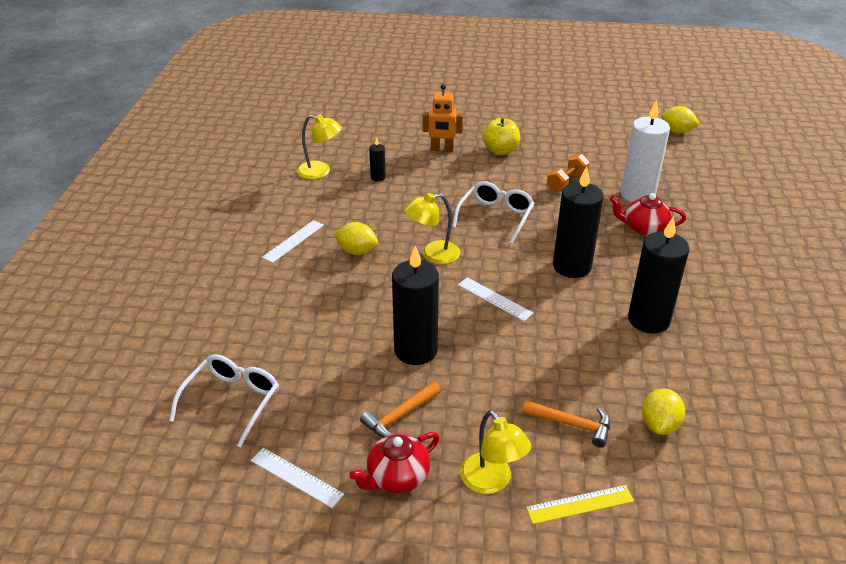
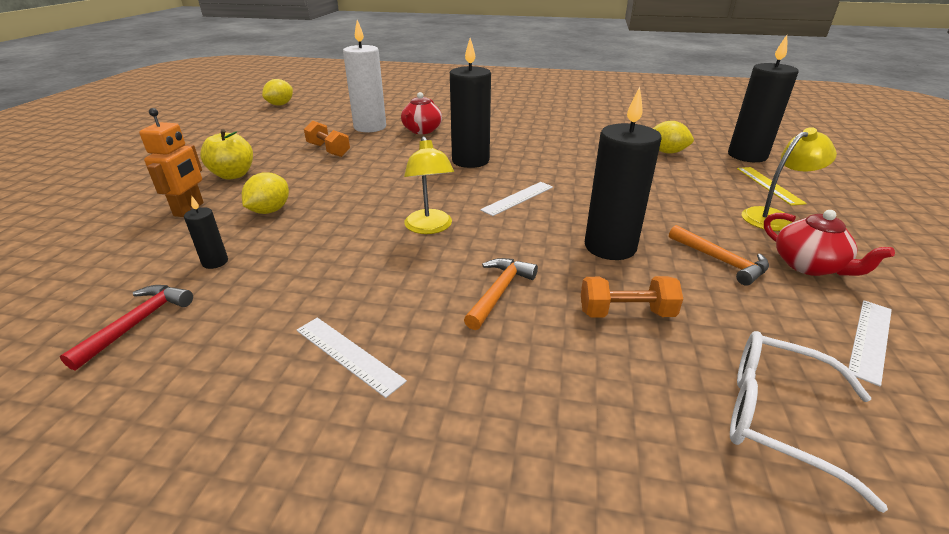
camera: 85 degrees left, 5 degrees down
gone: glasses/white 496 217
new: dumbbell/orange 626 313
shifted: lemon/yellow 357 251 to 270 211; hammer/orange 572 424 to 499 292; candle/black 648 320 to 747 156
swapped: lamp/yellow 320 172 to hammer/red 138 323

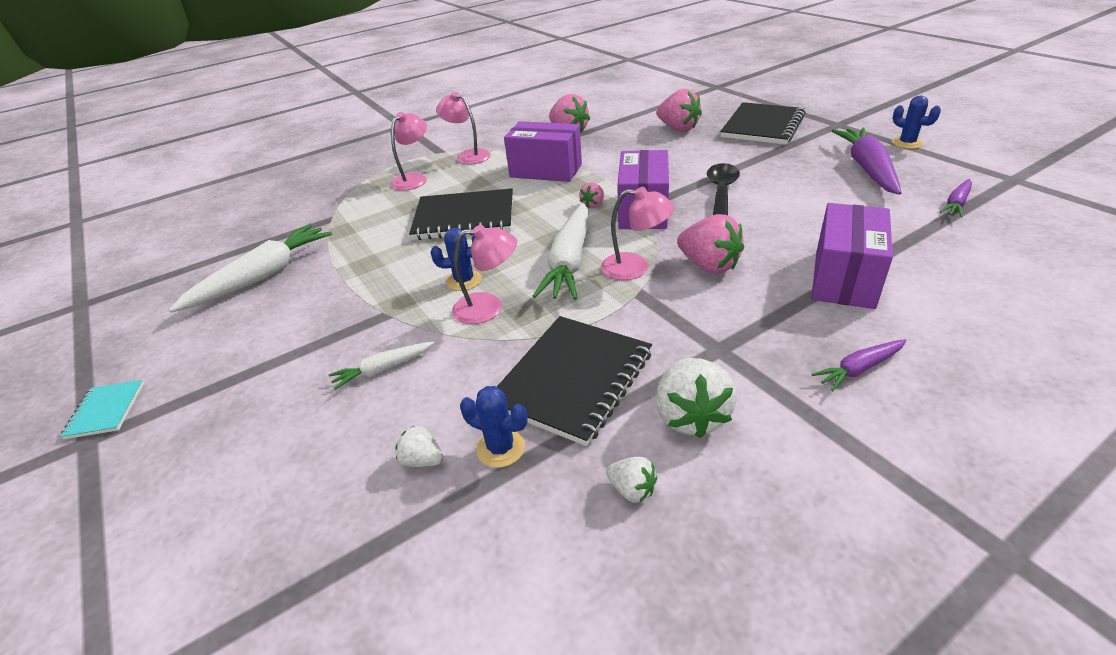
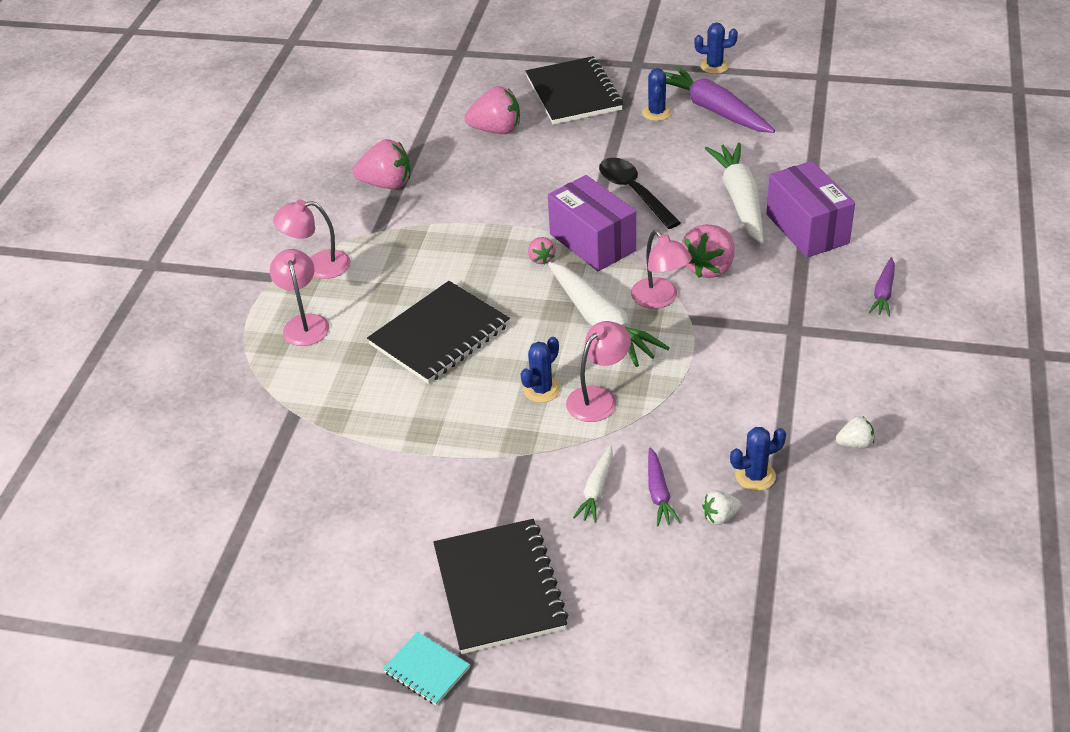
camera: 45 degrees left, 5 degrees up
gone: box/purple 546 171; strawberry/white 691 416
new: cactus/blue 656 113
shifted: carrot/white 262 276 to 740 200; notebook/black 573 380 to 499 588; carrot/purple 956 204 to 659 493
rotated: lamp/pink 635 268 = 660 299 90 degrees clockwise; strawberry/pink 708 265 = 709 267 120 degrees clockwise

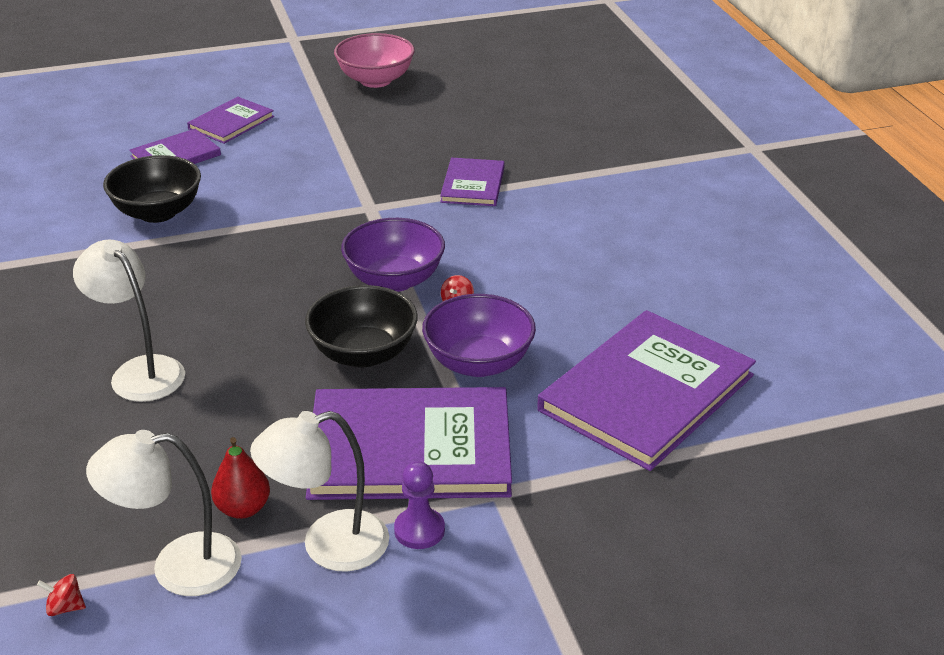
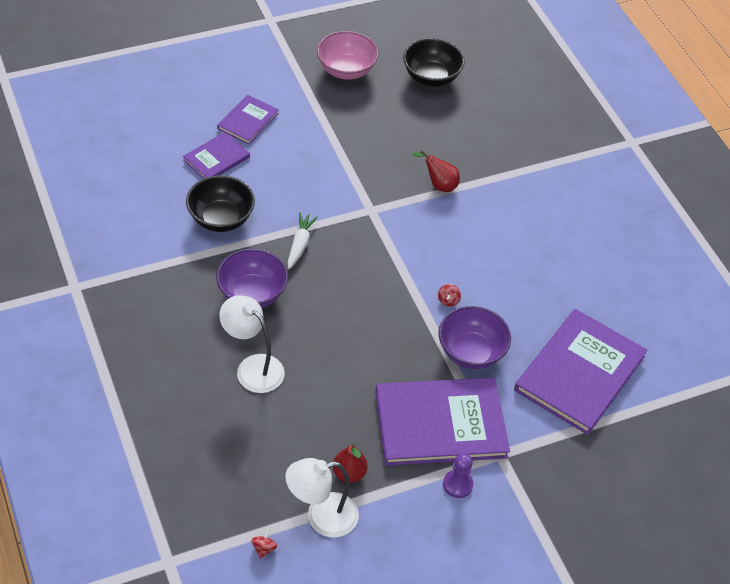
camera: 10 degrees left, 15 degrees up
gone: lamp/white 328 545
new: carrot/white 300 244
shifted: bowl/black 363 353 to 431 77; bowl/purple 394 280 to 252 294
swapped: book/purple 472 185 to pear/red 439 185
rotated: spinning top/red 65 607 = 264 548 105 degrees clockwise

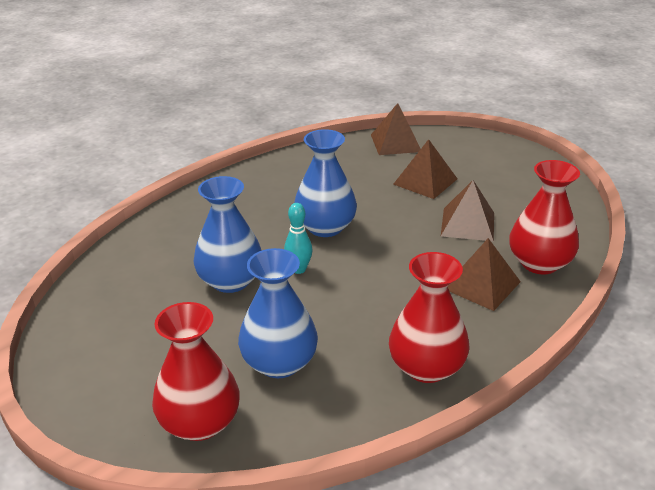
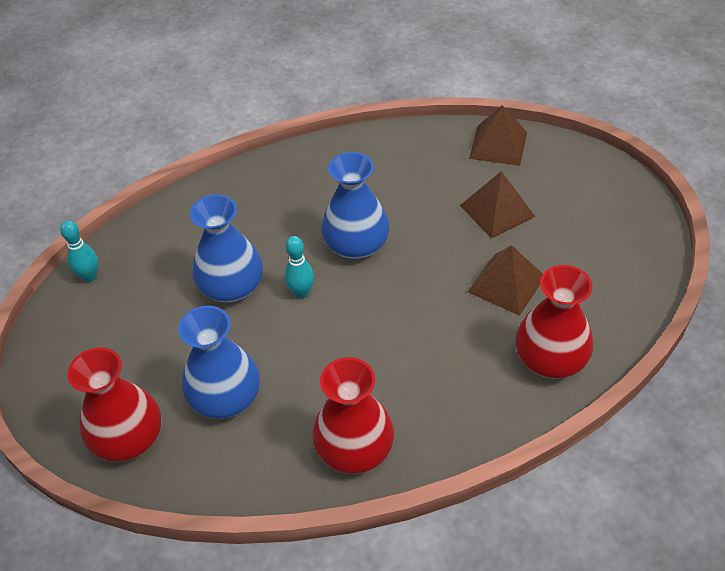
camera: 25 degrees right, 15 degrees up
gone: pyramid/brown 481 285
new: bowling pin/turquoise 89 277

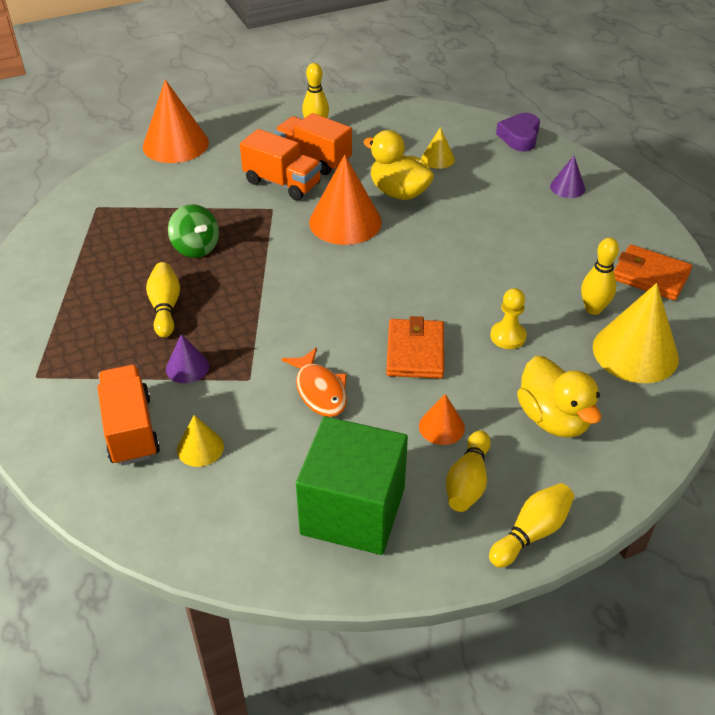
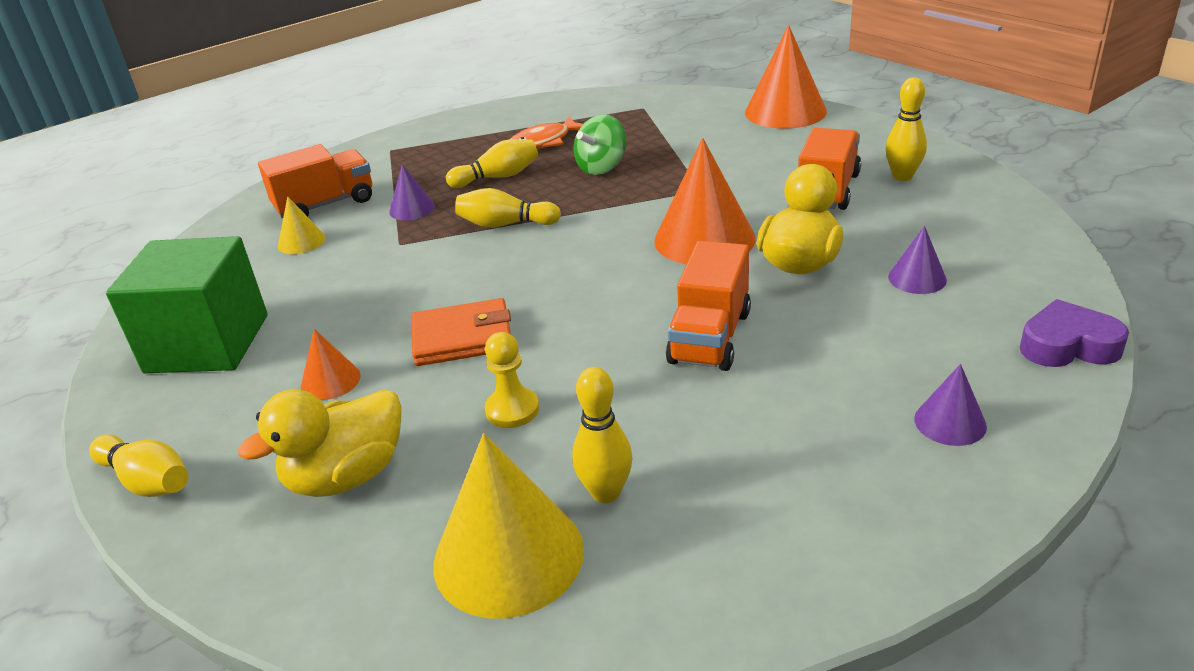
camera: 80 degrees right, 10 degrees down
gone: wallet/orange 650 276
shifted: truck/orange 282 183 to 710 337; fish/orange 319 390 to 544 142; bowling pin/yellow 468 482 to 505 224
repainted: cone/yellow 438 159 to cone/purple 917 278

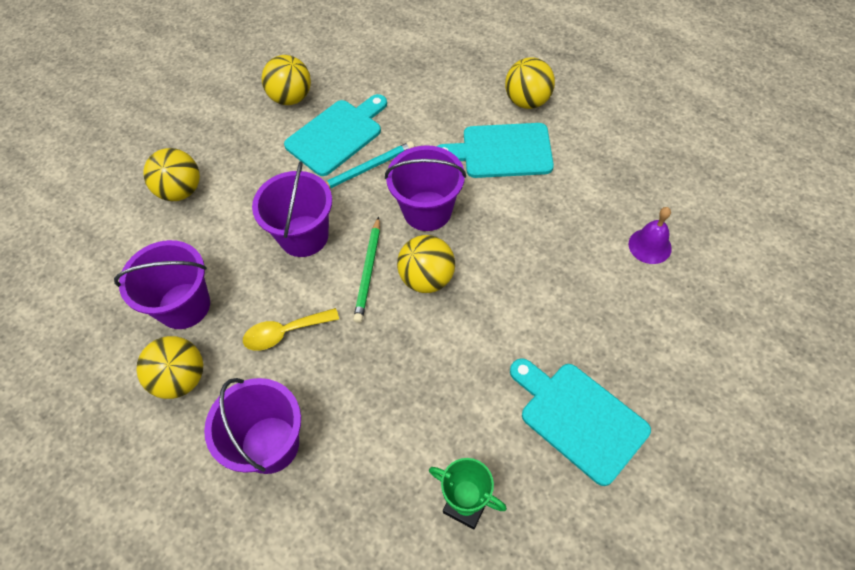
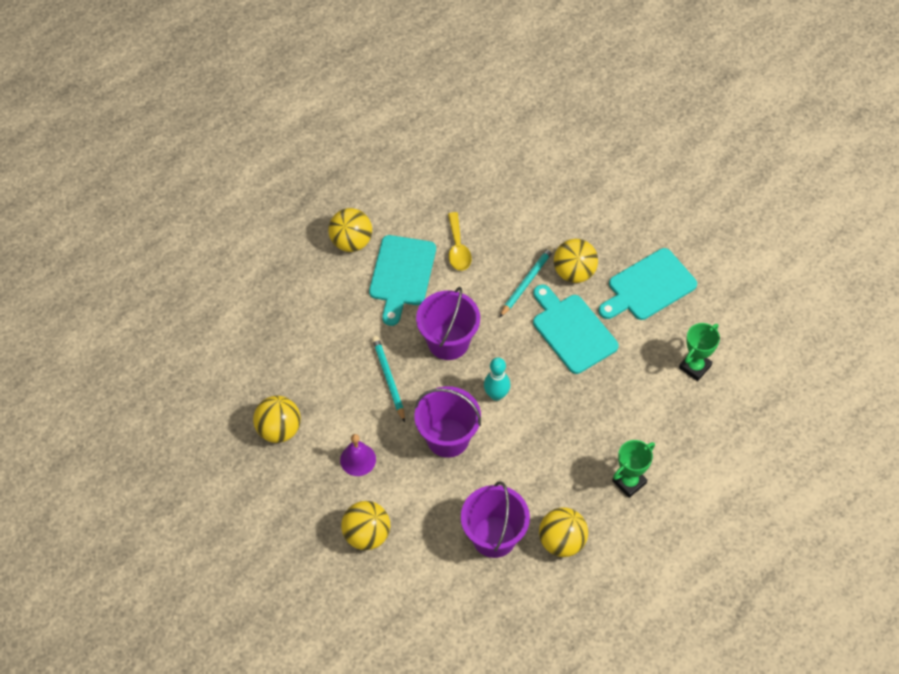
camera: 80 degrees left, 0 degrees up
new: pencil/turquoise 526 282
shifted: spoon/yellow 284 333 to 458 248; cutting board/turquoise 337 135 to 572 331; ball/yellow 427 278 to 574 272; bell/purple 650 246 to 358 459
swapped: bucket/purple 270 444 to trophy/green 629 482; pencil/green 368 271 to bowling pin/turquoise 496 395

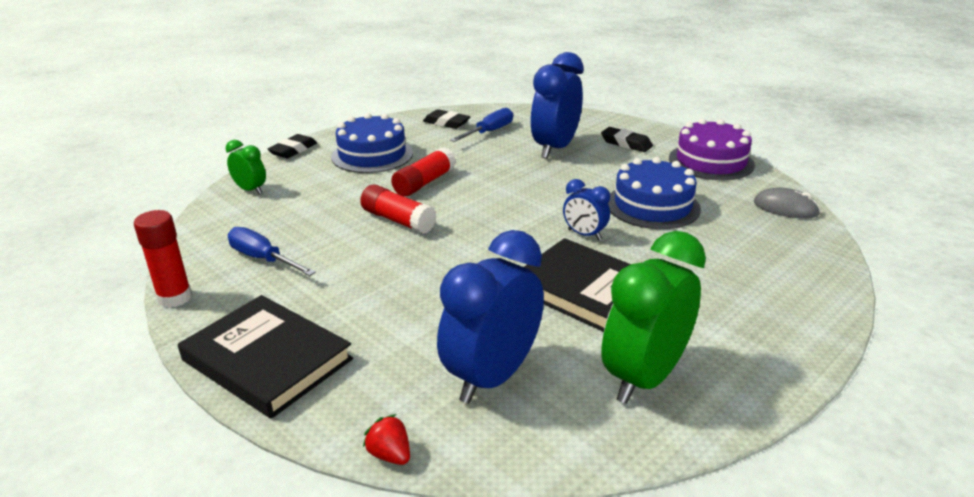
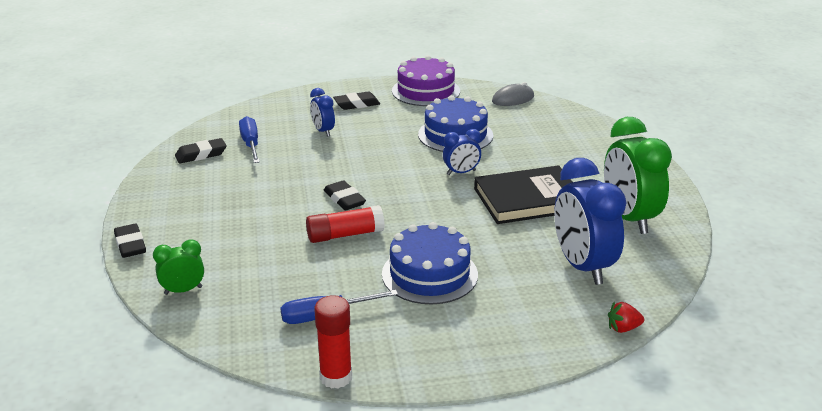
camera: 55 degrees left, 0 degrees up
gone: book/black 267 359; glue stick/red 424 183
new: eraser/black 344 199
shifted: cake/blue 372 155 to 429 274
scaled: clock/blue 555 148 = 323 131 x0.50

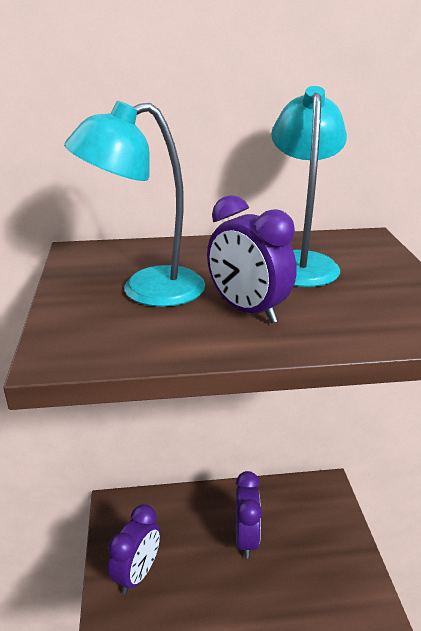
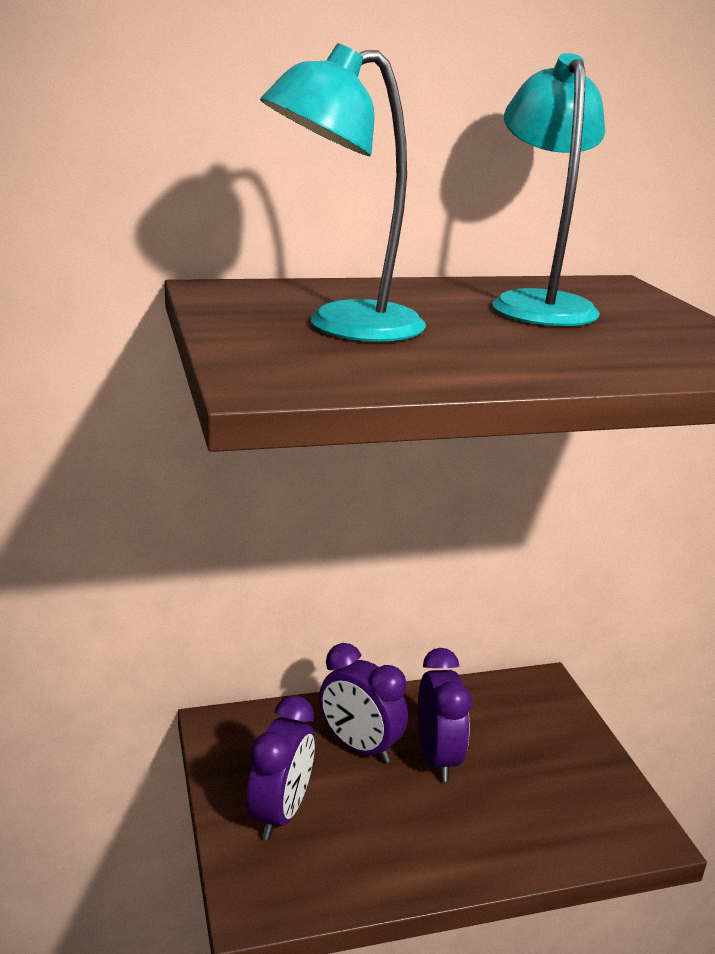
camera: 10 degrees left, 5 degrees down
shifted: clock/purple 248 310 to 359 747

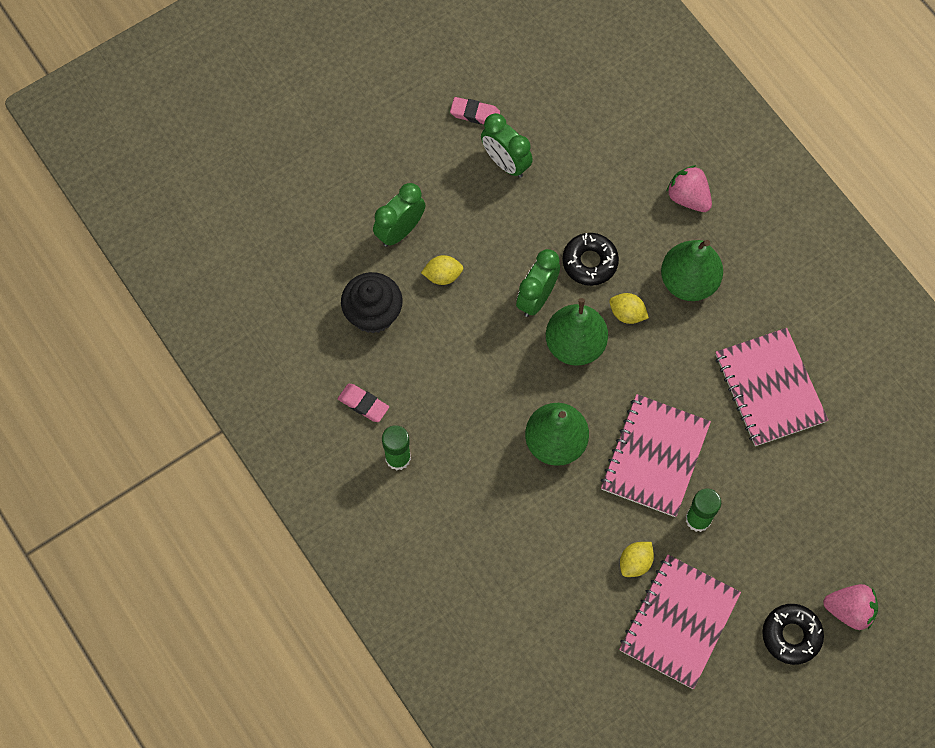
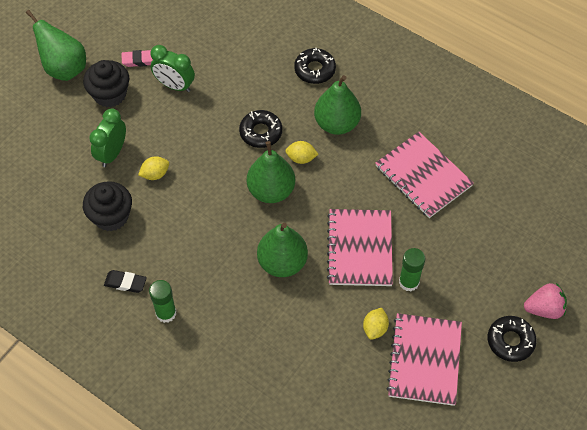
camera: 20 degrees left, 10 degrees down
gone: clock/green 536 298
new: pear/green 64 68; cupcake/black 110 94
swapped: strawberry/pink 688 197 to donut/black 314 70
repainted: eraser/pink 363 404 to eraser/black 125 283

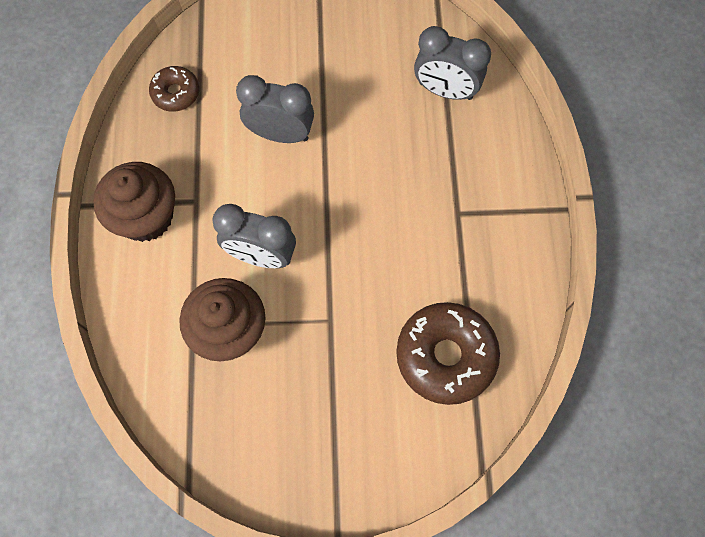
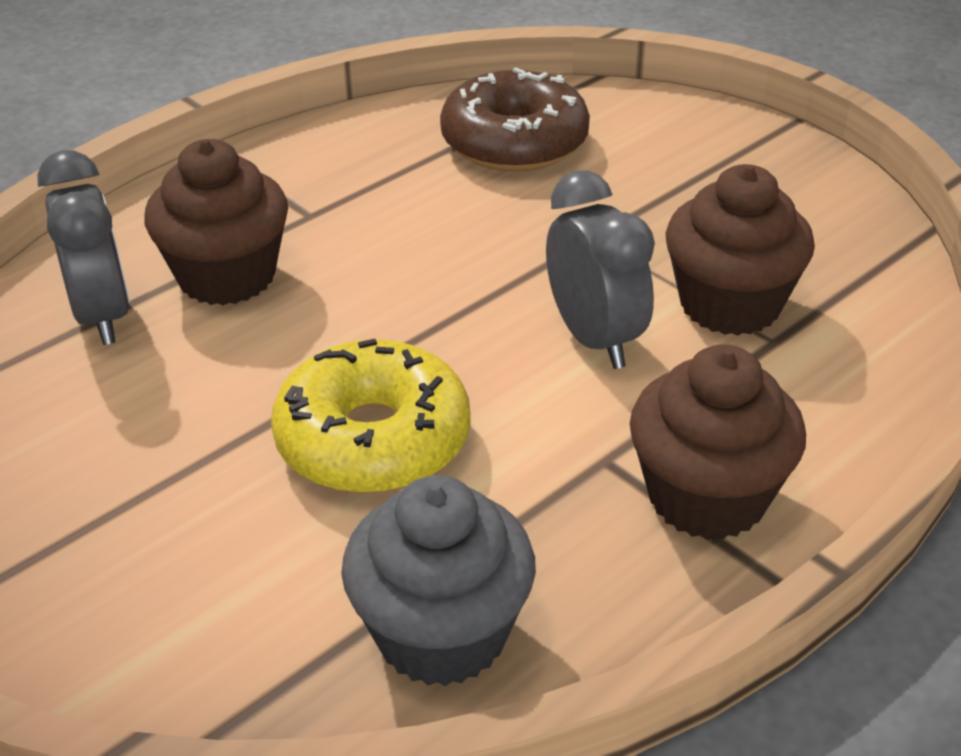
camera: 130 degrees left, 30 degrees down
new: cupcake/brown 227 276
swapped: donut/brown 176 93 to cupcake/grey 441 633; clock/grey 280 134 to donut/yellow 373 440

